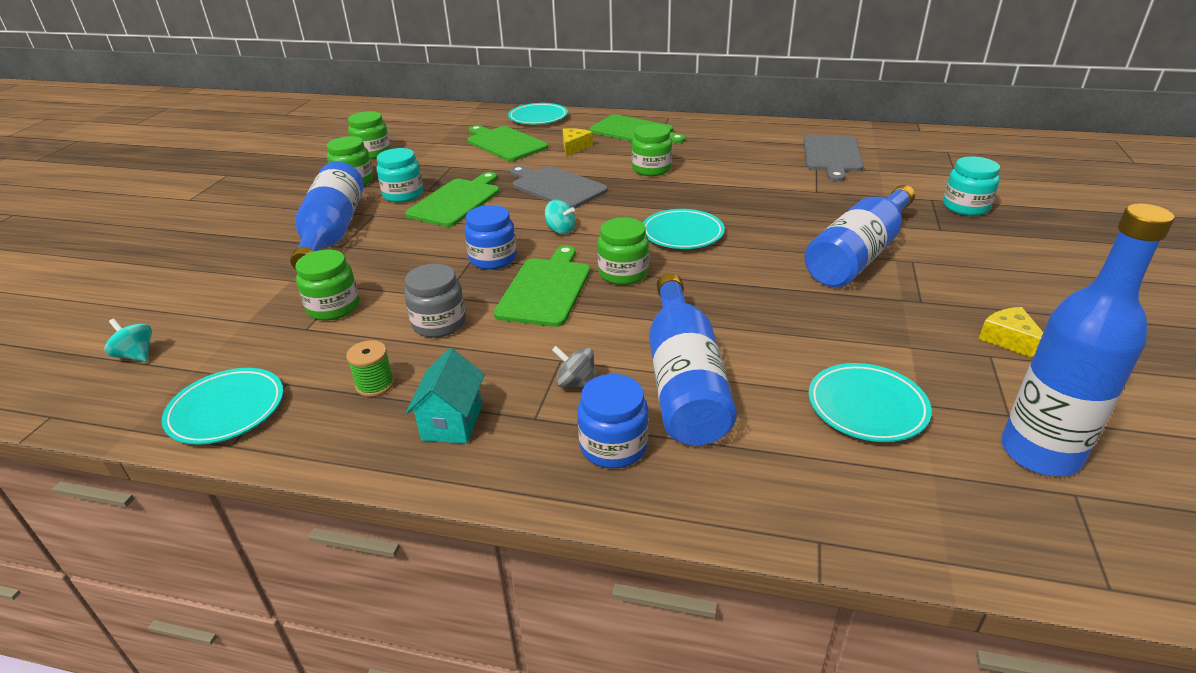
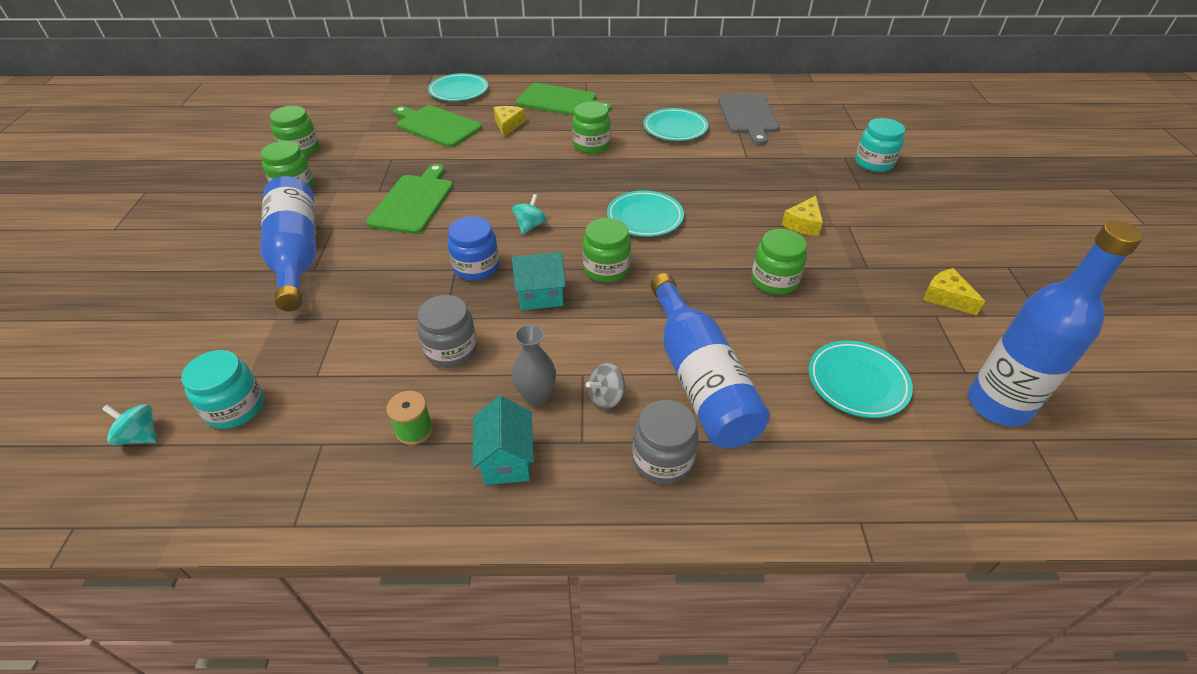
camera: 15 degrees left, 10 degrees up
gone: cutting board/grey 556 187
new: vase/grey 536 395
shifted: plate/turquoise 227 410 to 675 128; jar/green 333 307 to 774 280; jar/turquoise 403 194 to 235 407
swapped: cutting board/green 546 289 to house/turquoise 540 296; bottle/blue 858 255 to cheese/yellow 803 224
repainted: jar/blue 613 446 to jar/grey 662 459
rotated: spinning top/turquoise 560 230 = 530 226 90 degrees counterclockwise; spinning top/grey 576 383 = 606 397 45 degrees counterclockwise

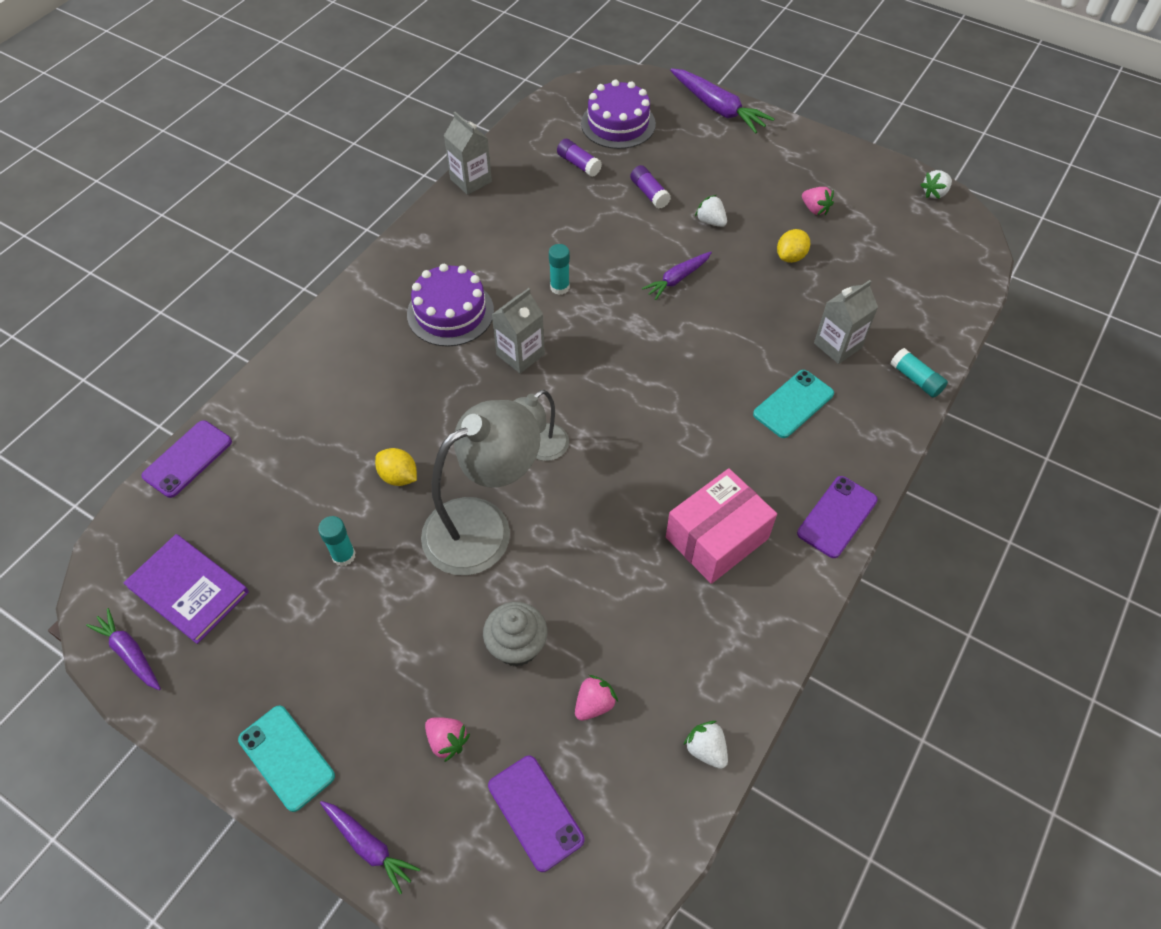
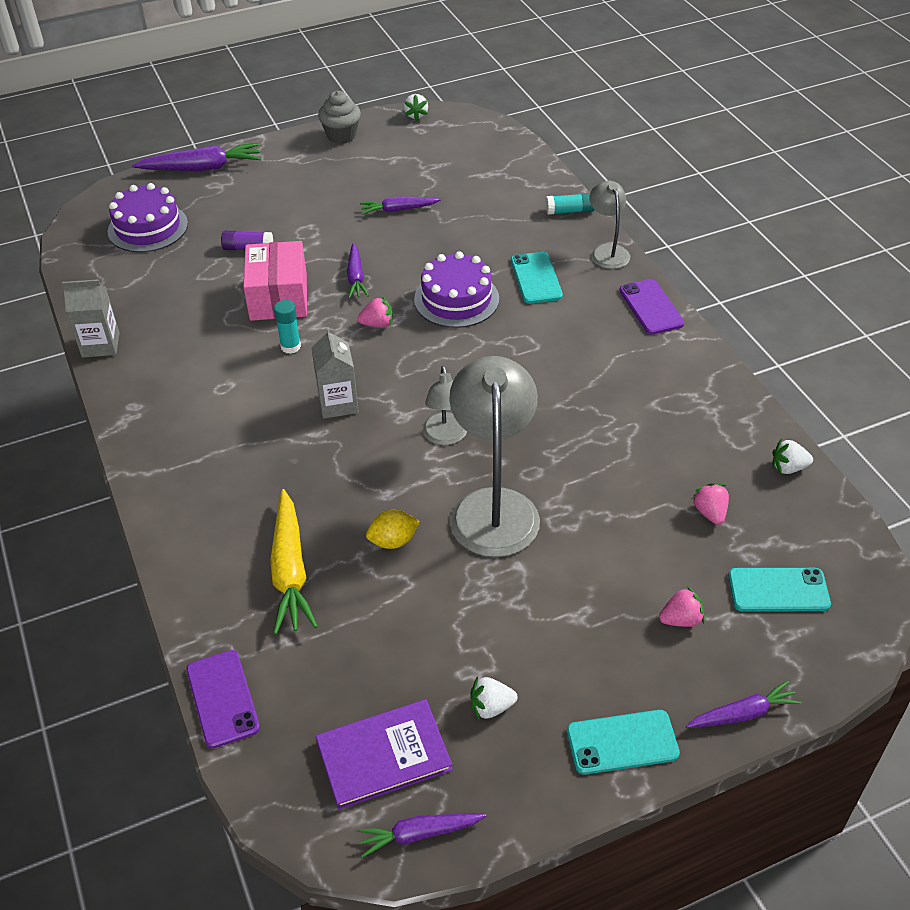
camera: 55 degrees left, 10 degrees down
gone: glue stick/turquoise 344 555; glue stick/purple 578 164; carton/grey 837 345
new: carrot/yellow 290 570; lamp/grey 607 251
shifted: cake/purple 450 312 to 456 299; cupcake/grey 517 646 to 341 136; box/pink 717 538 to 279 297; strawberry/white 710 221 to 491 707; strawberry/pink 815 209 to 377 324
swapped: lemon/yellow 790 257 to carrot/purple 399 210
repainted: phone/purple 535 812 to phone/turquoise 778 590

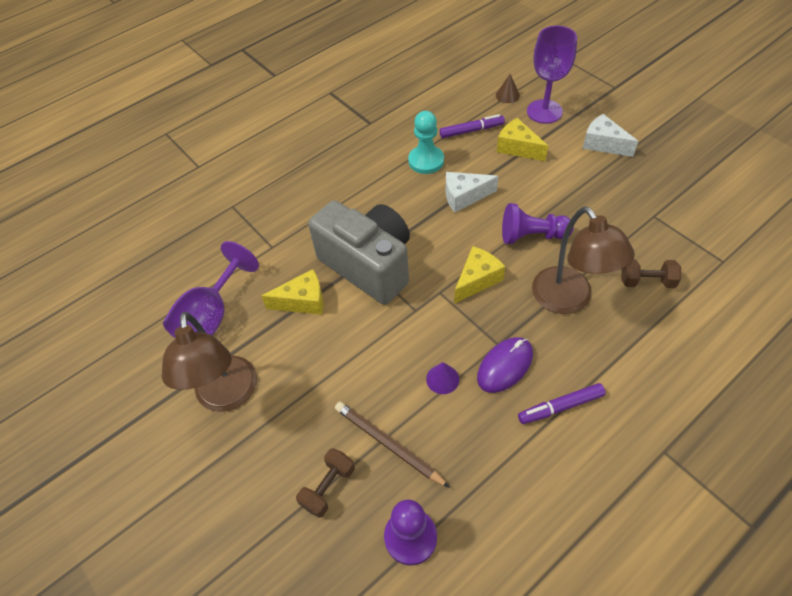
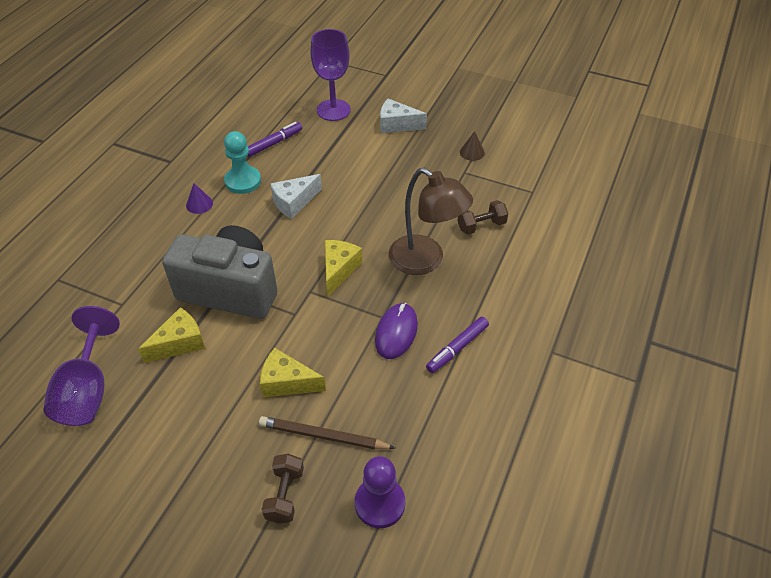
camera: 30 degrees left, 5 degrees down
gone: lamp/brown 227 396; pawn/purple 532 236
shifted: cone/purple 442 379 to 199 204; cone/brown 507 95 to 472 152; cheese/yellow 517 148 to 287 382

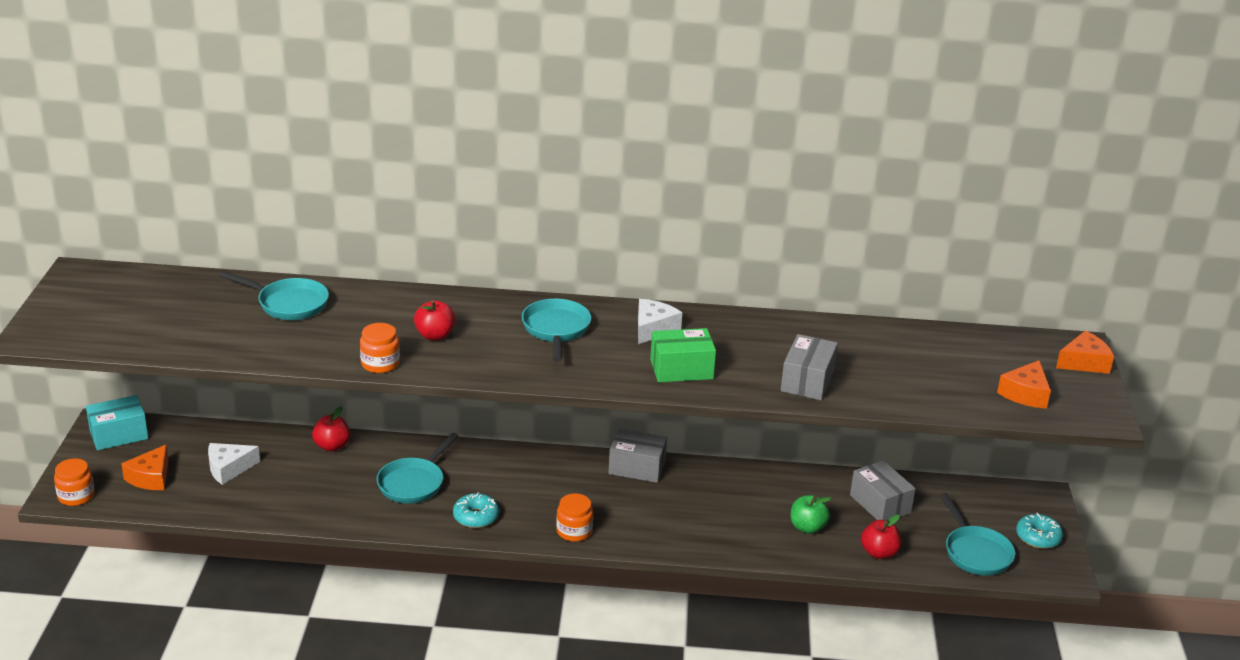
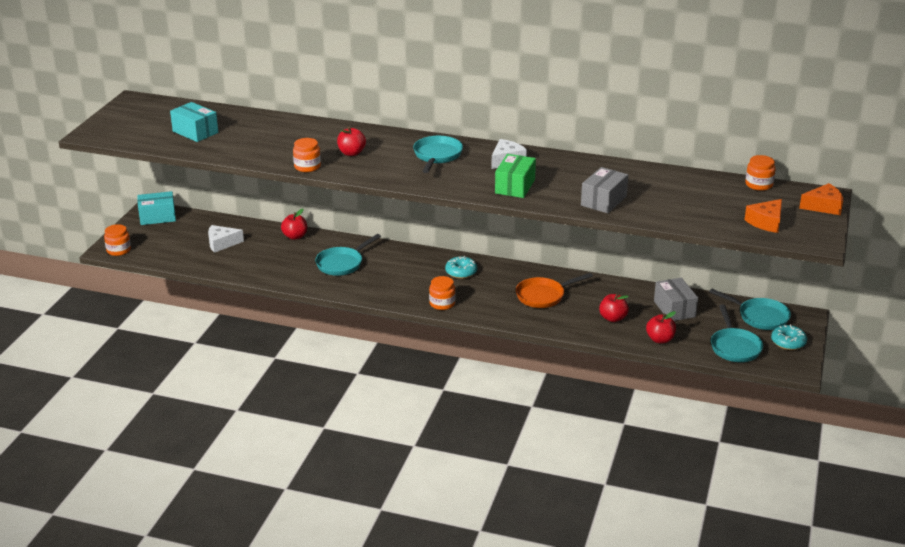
camera: 15 degrees right, 0 degrees up
gone: cheese/orange 151 477; box/grey 637 467
new: box/turquoise 195 132; pan/orange 543 296; jar/orange 759 185
shifted: pan/turquoise 289 304 to 760 317; donut/turquoise 476 517 to 461 272
repainted: apple/green 807 527 to apple/red 613 318
rotated: box/green 681 369 = 515 186 75 degrees counterclockwise

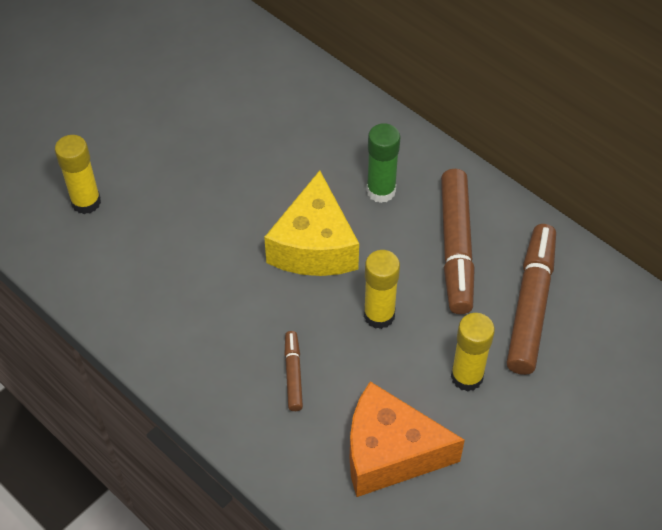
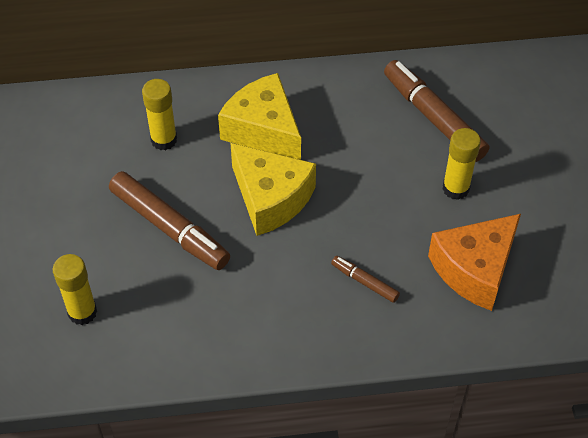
camera: 50 degrees left, 0 degrees up
shifted: glue stick/yellow 379 315 to 164 140; marker/brown 456 248 to 170 227
swapped: glue stick/green 381 191 to cheese/yellow 263 130

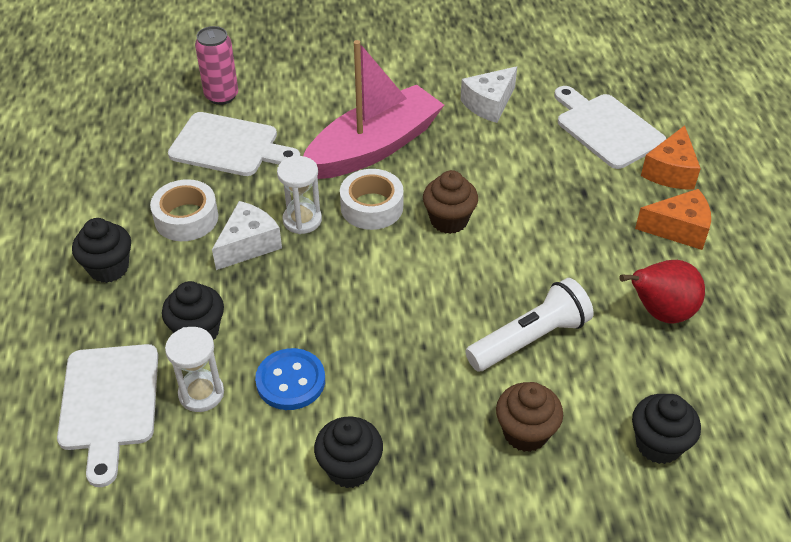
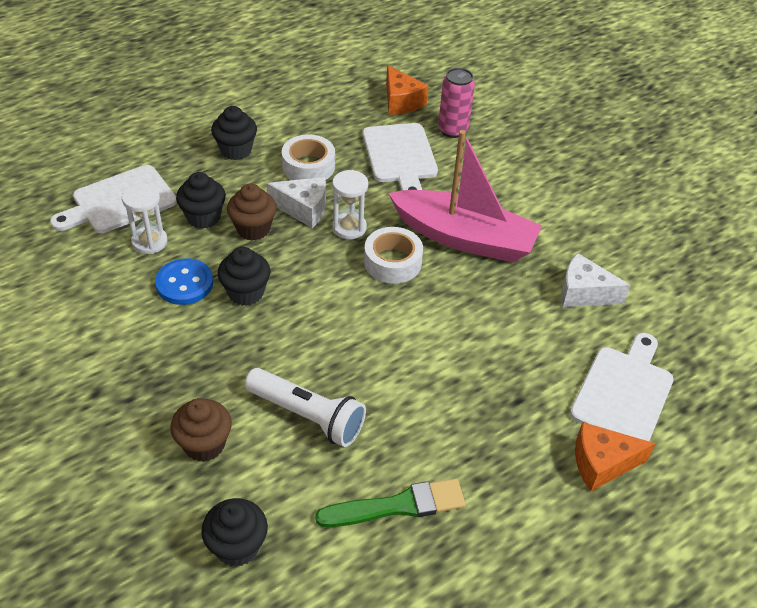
camera: 60 degrees right, 0 degrees up
shifted: cupcake/black 350 468 to 246 292; cupcake/brown 449 220 to 253 229; cheese/orange 678 229 to 401 101
swapped: pear/red 660 312 to brush/green 397 506

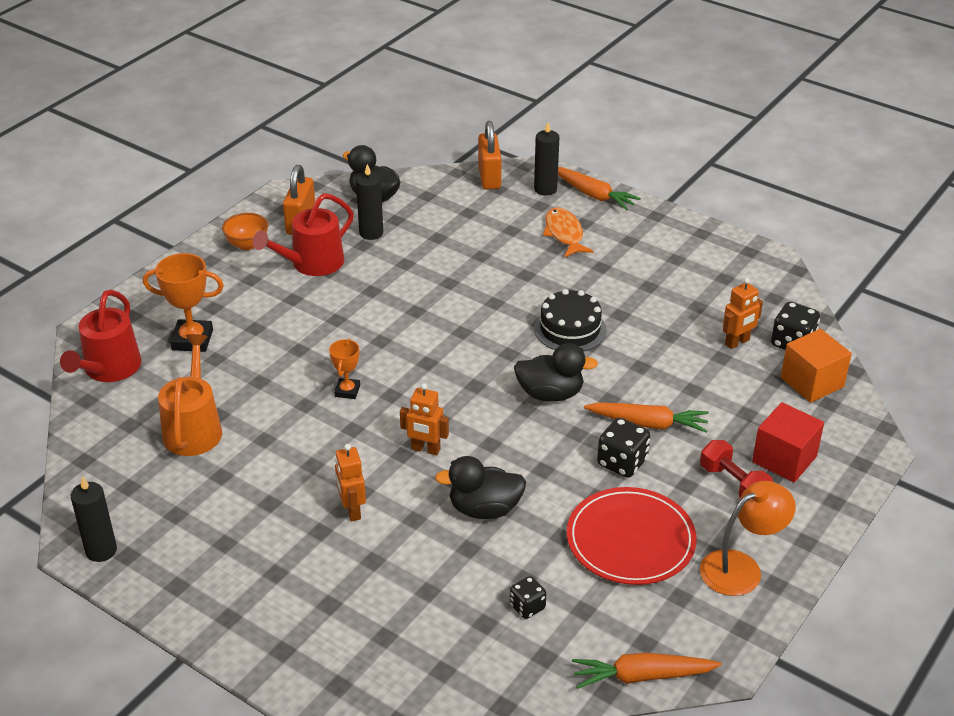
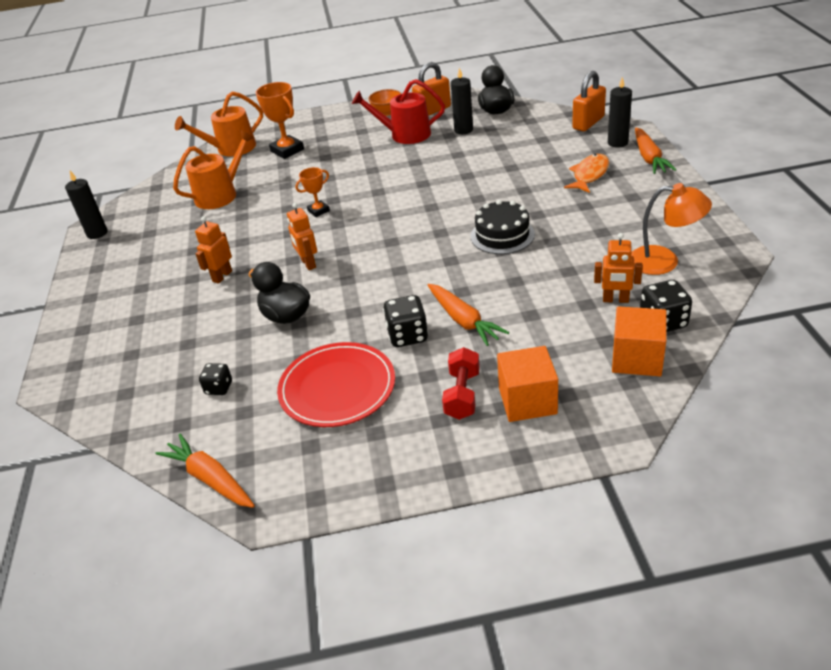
camera: 50 degrees right, 0 degrees up
gone: duck/black 550 394
shifted: lamp/orange 741 567 to 664 261
repainted: watering can/red 109 369 to watering can/orange 231 149; cube/red 784 459 to cube/orange 527 401

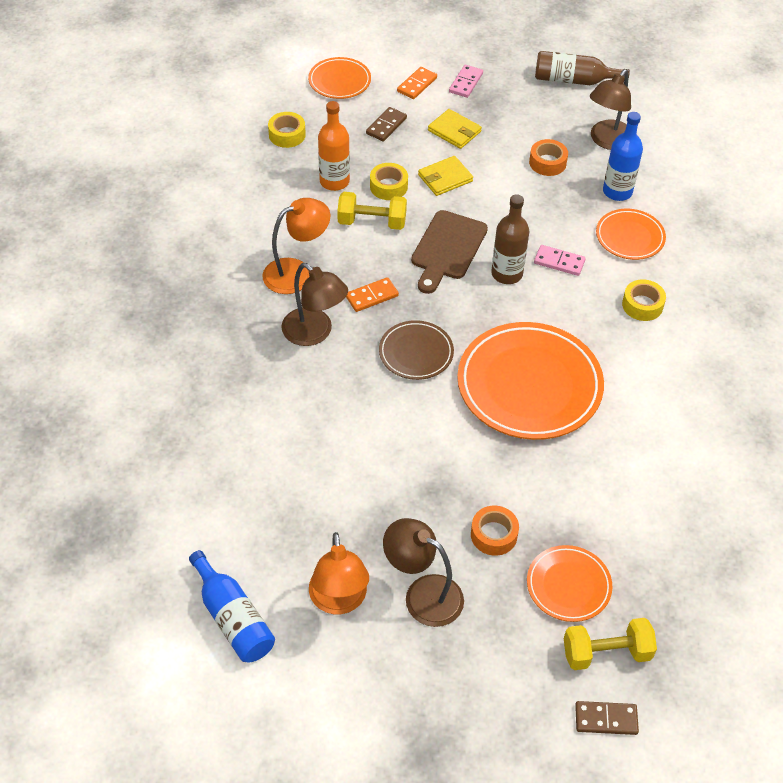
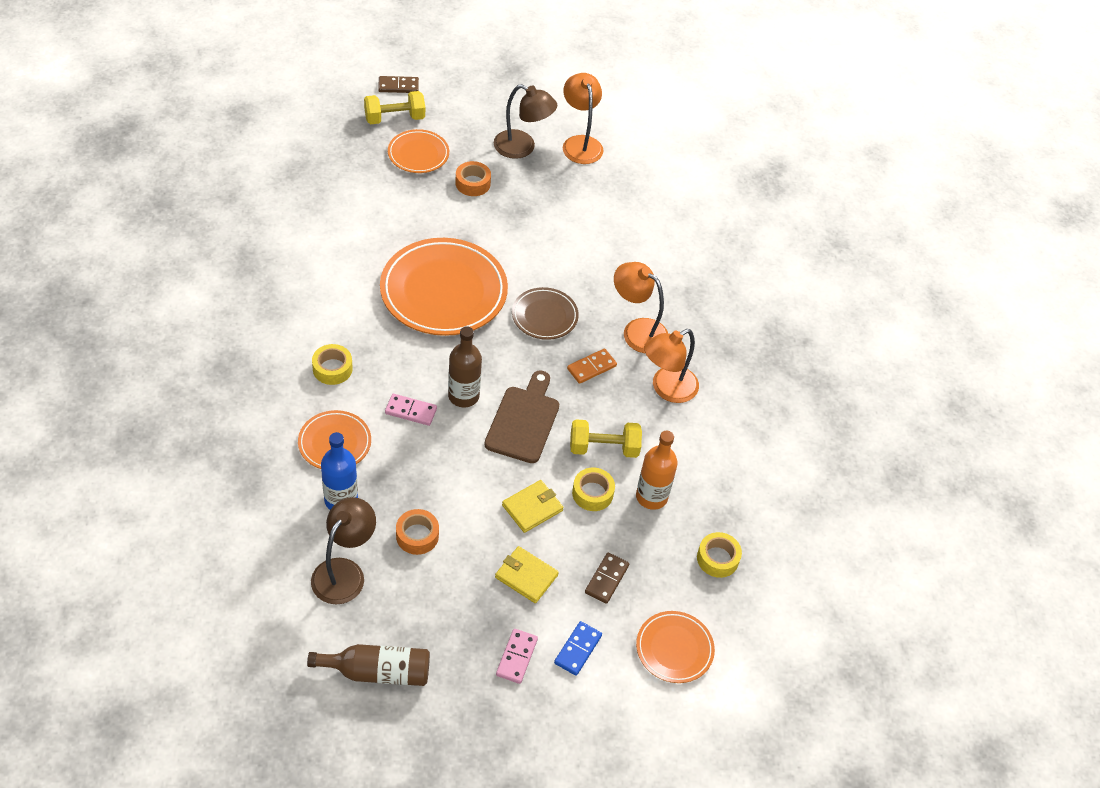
camera: 170 degrees right, 0 degrees up
gone: bottle/blue 233 618
repainted: lamp/brown 314 333 to lamp/orange 637 330; domino/orange 417 85 to domino/blue 578 649

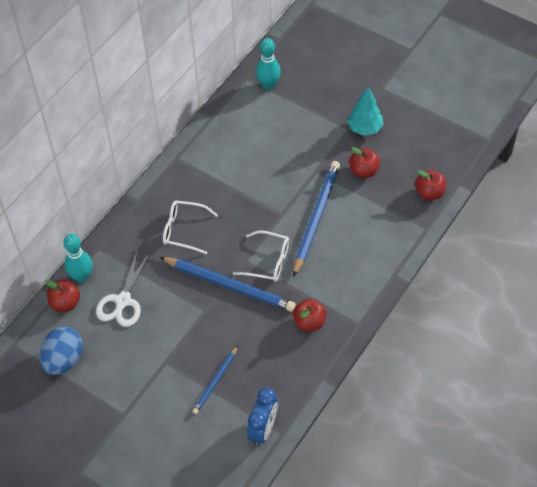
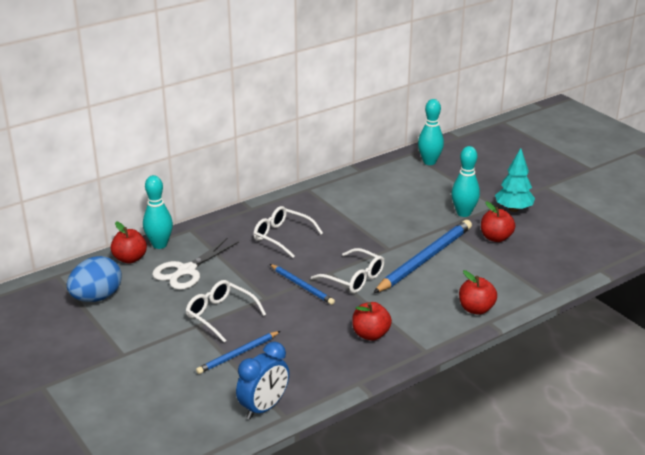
camera: 20 degrees right, 25 degrees down
new: glasses/white 220 315; bowling pin/turquoise 463 213
shifted: apple/red 429 193 to 476 309
scaled: pencil/blue 229 285 = 302 286 x0.55

